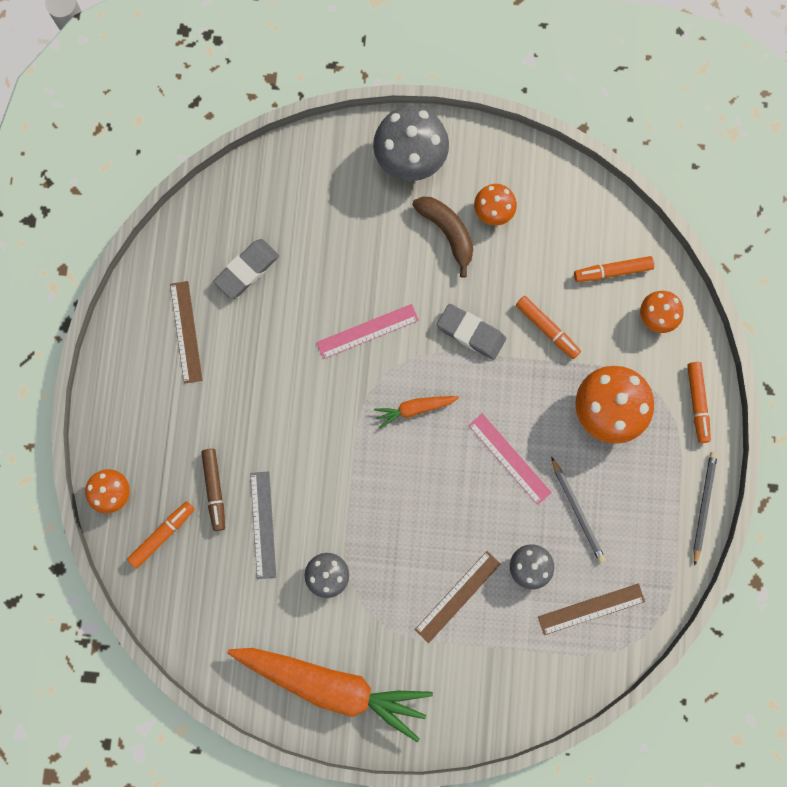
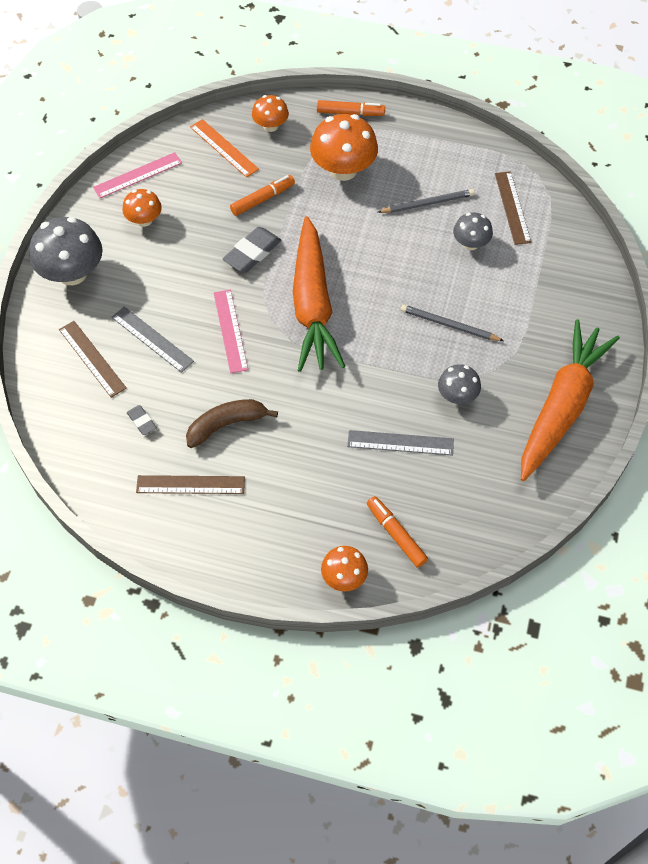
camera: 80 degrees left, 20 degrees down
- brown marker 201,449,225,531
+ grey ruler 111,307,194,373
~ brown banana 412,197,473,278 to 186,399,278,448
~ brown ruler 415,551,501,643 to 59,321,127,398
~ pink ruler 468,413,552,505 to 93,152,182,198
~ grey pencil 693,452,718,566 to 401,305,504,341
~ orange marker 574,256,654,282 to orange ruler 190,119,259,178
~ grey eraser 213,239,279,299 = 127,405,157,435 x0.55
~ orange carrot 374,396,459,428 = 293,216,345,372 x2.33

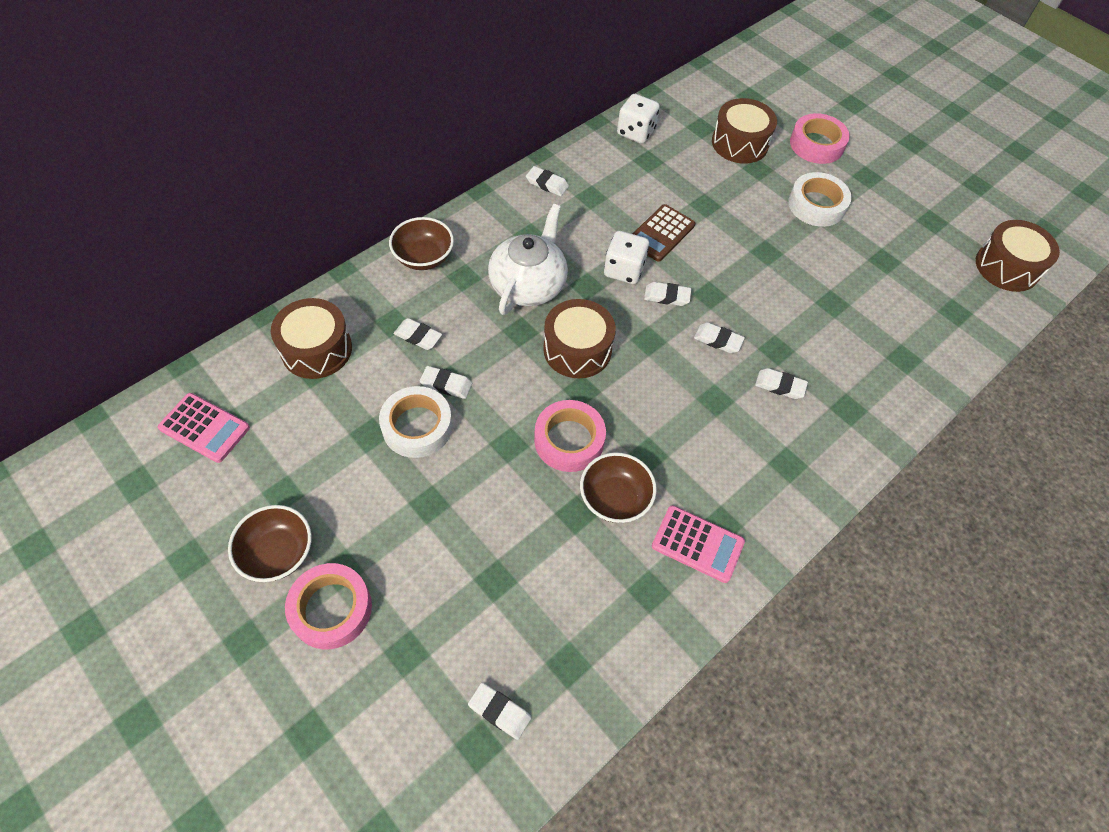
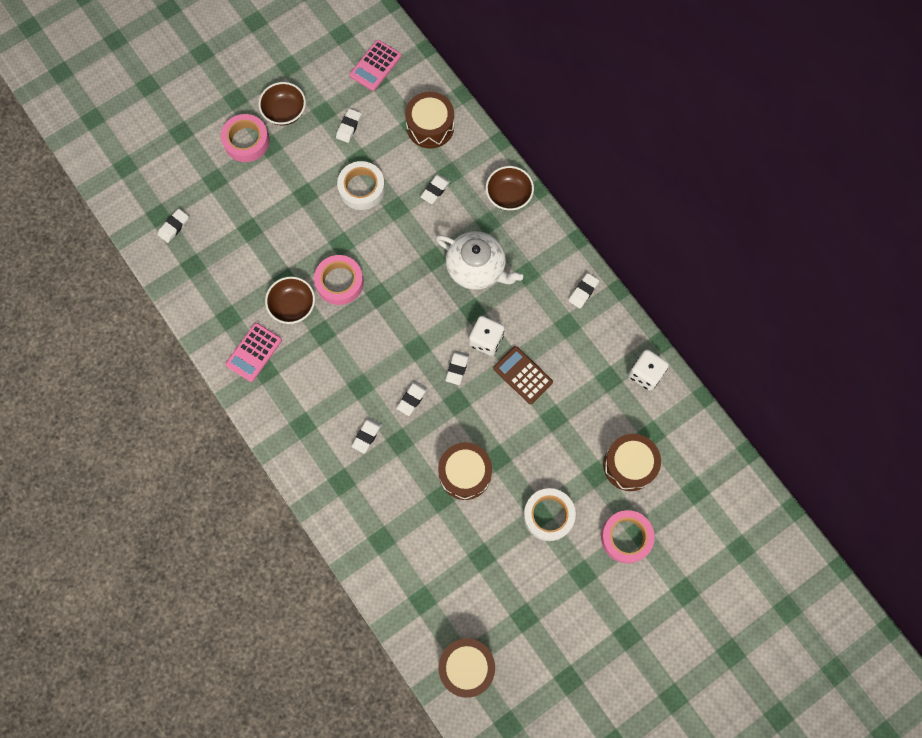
camera: 100 degrees right, 15 degrees up
~ white eraser 420,366,472,399 to 336,109,361,143
~ brown drum 543,299,616,378 to 438,442,492,500

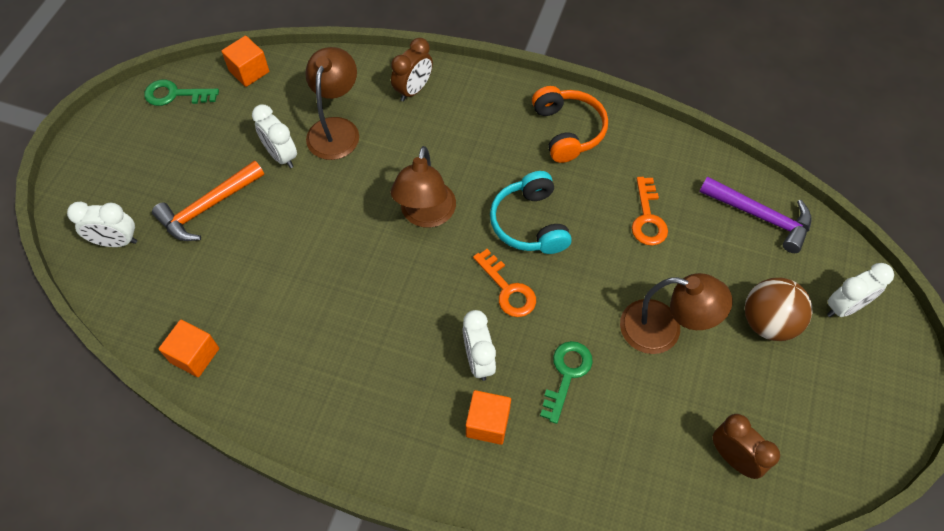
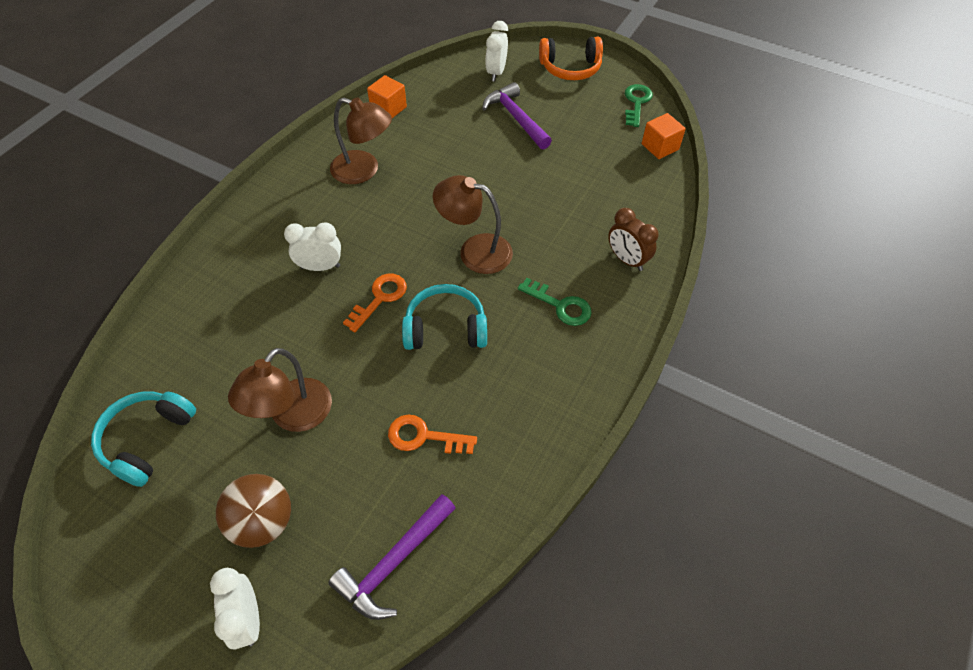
camera: 100 degrees right, 5 degrees down
- white clock 252,105,297,168
- orange cube 466,390,511,445
~ brown lamp 305,47,359,160 to 330,97,392,184
~ orange headphones 532,86,608,163 to 539,37,603,80
~ green key 540,341,593,424 to 518,278,592,326
~ brown clock 713,414,780,479 to turquoise headphones 91,392,196,487
~ orange hammer 152,161,264,241 to purple hammer 482,82,552,149
~ orange key 473,249,536,317 = 343,274,407,332 150 degrees clockwise

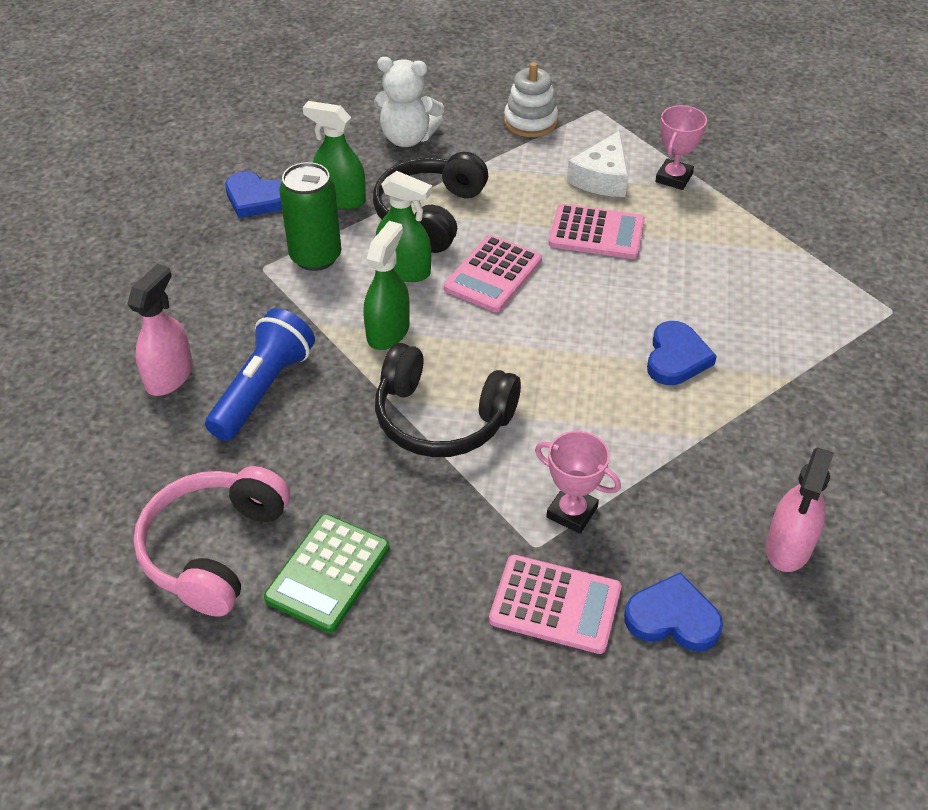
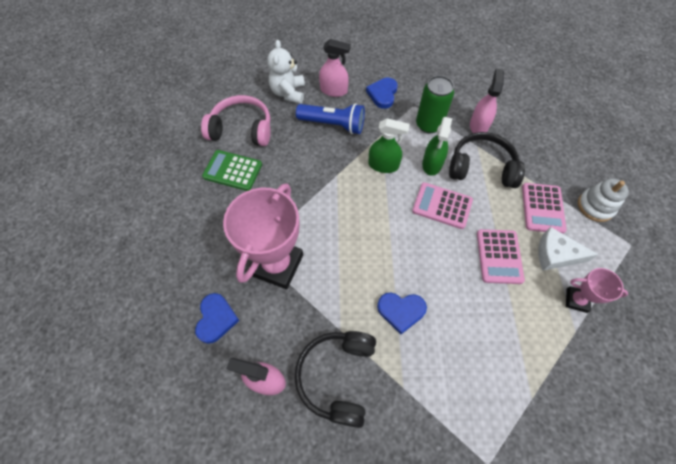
camera: 80 degrees right, 15 degrees up
~ blue heart 225,171,282,218 to 366,77,398,109
~ white teddy bear 374,57,444,147 to 267,40,305,104
~ black headphones 375,343,521,457 to 294,331,376,428
~ pink calculator 489,555,621,654 to 522,183,567,234
~ green spray bottle 303,101,366,209 to pink spray bottle 470,69,504,133
~ pink trophy 535,431,621,533 = 223,183,303,289 x2.02

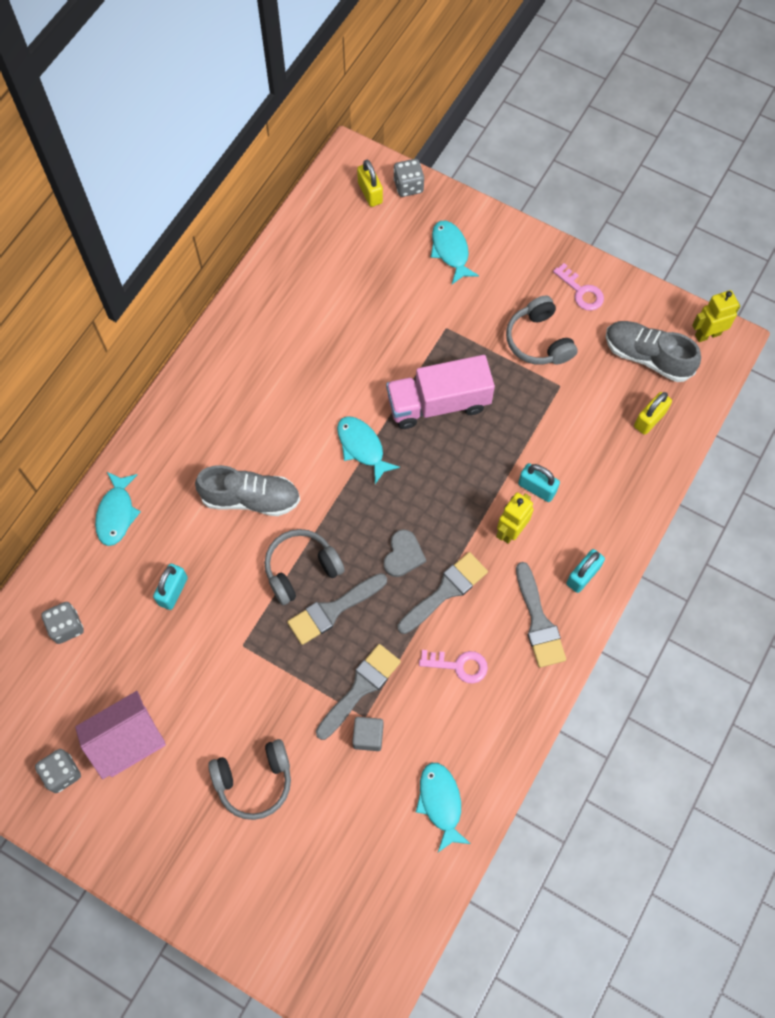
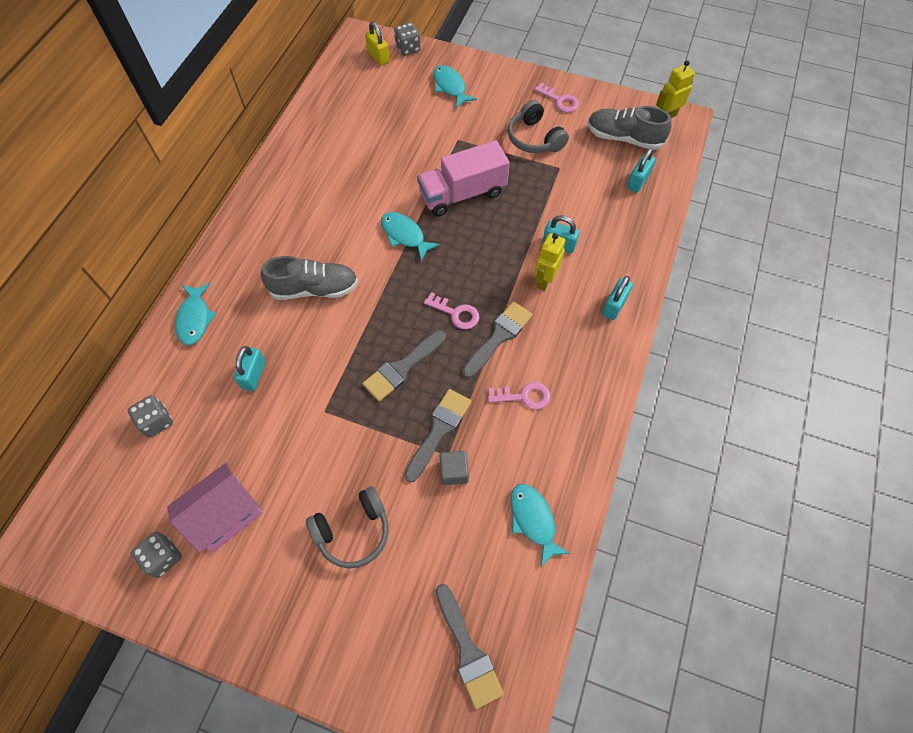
camera: 10 degrees left, 5 degrees down
- grey headphones 265,529,345,605
~ grey brush 516,562,566,668 to 436,584,504,709
~ grey heart 384,529,426,577 to pink key 424,292,479,329
~ yellow padlock 634,392,672,435 to turquoise padlock 627,148,656,193

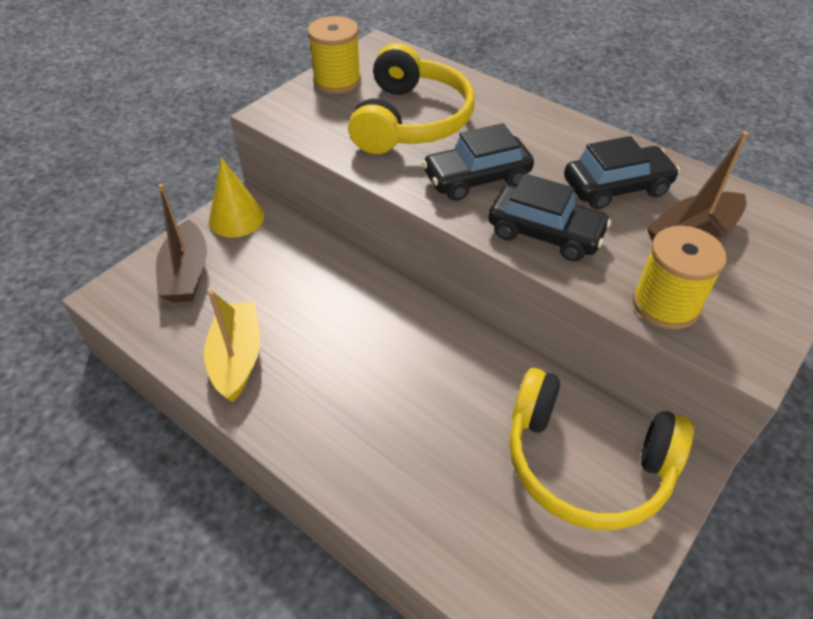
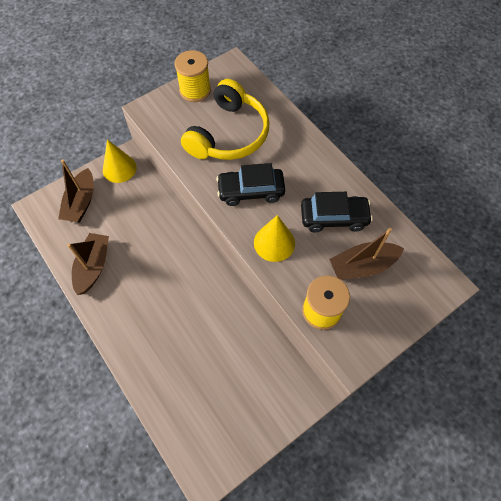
camera: 15 degrees right, 15 degrees up
- yellow headphones 509,368,694,530
~ black car 488,174,611,262 to yellow cone 254,215,295,262
~ yellow boat 204,290,260,402 to brown boat 67,233,109,295

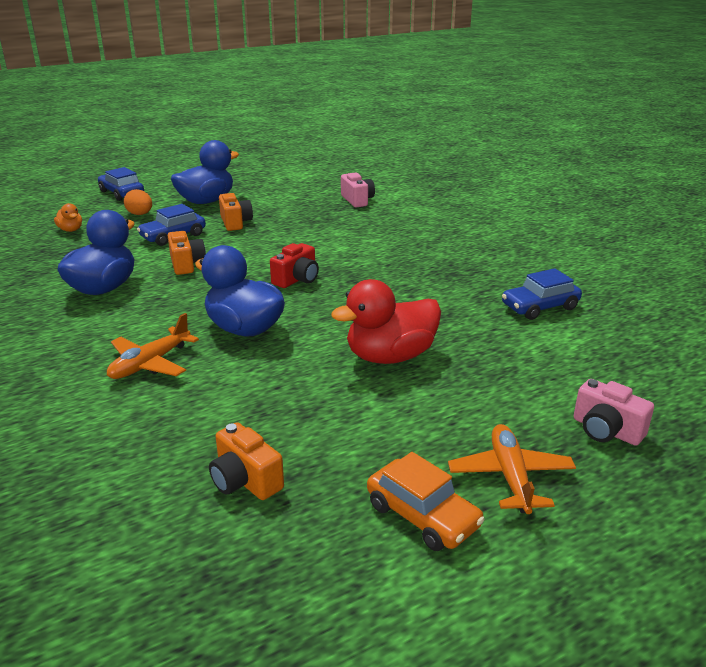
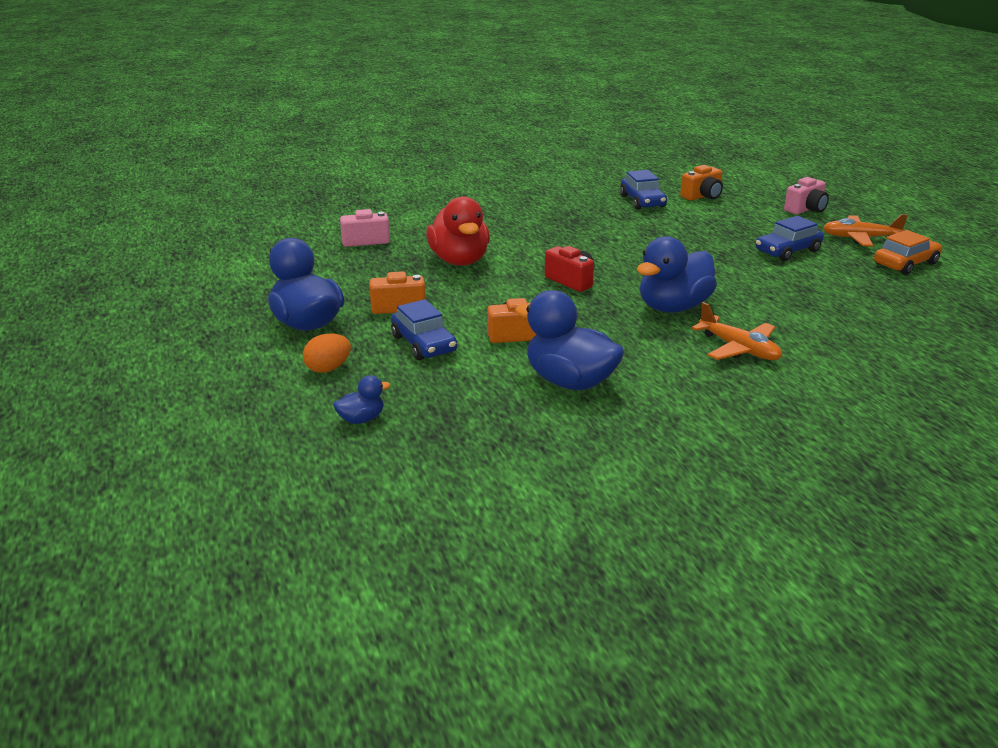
camera: 80 degrees left, 0 degrees up
~ blue car 98,167,144,201 to 756,216,824,261
~ orange camera 209,422,284,500 to 680,165,723,201
~ red duck 331,279,441,364 to 426,196,490,266
~ orange duck 54,203,82,232 to blue duck 333,375,390,424

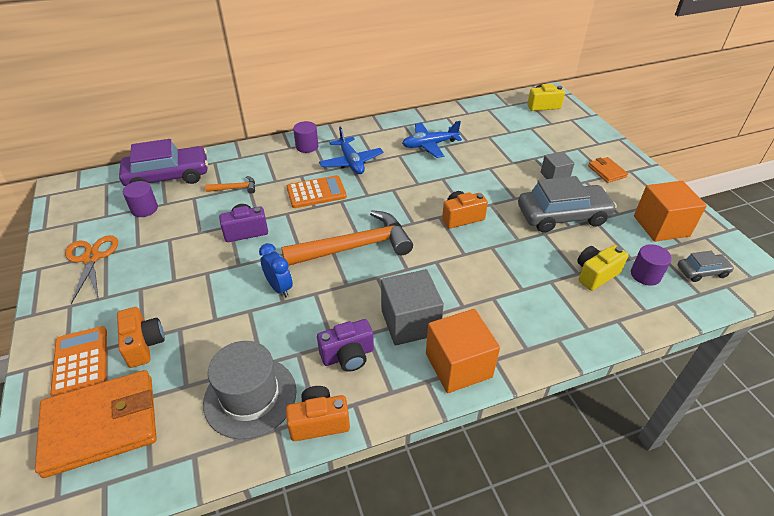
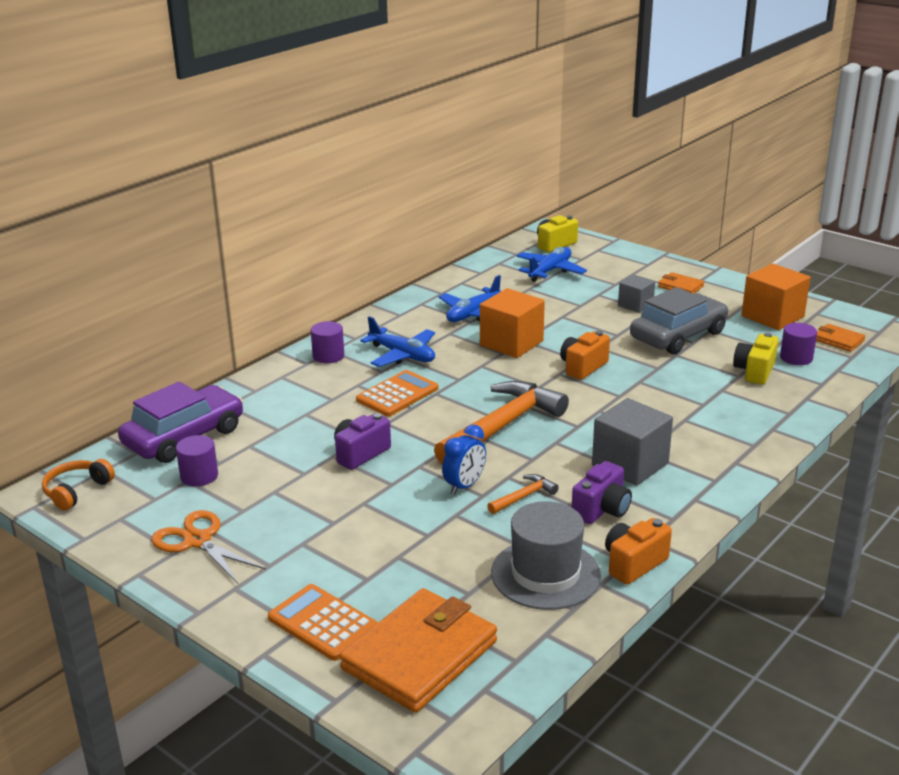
camera: 30 degrees left, 15 degrees down
- orange camera 117,307,165,368
+ orange headphones 42,459,115,510
+ blue plane 517,247,587,282
~ orange hammer 205,176,255,194 to 487,474,559,514
~ orange cube 426,309,500,393 to 480,288,545,358
~ grey car 678,251,734,282 to orange wallet 816,324,865,352
~ blue clock 259,243,293,297 = 442,425,486,495 105 degrees clockwise

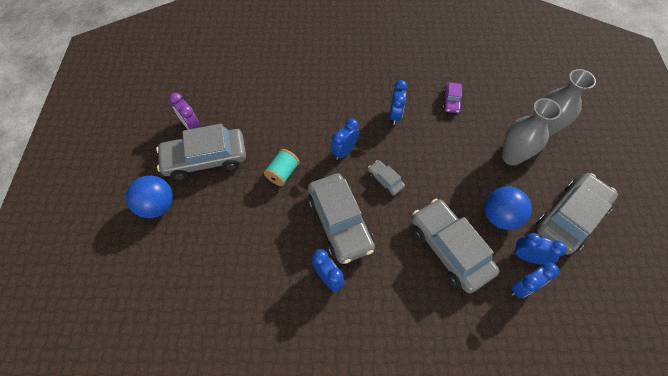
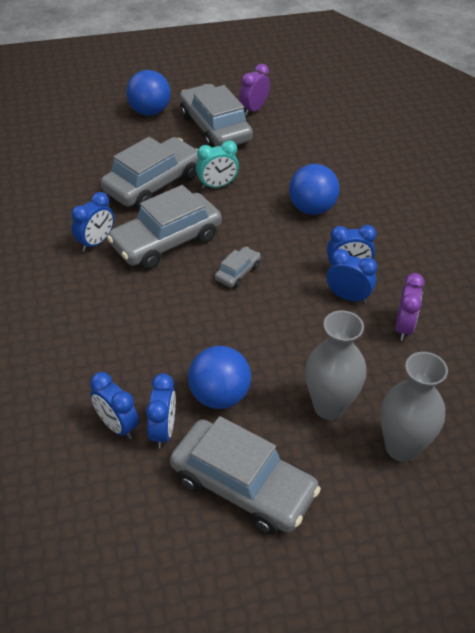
camera: 75 degrees right, 15 degrees down
+ blue ball 289,164,340,215
~ blue clock 330,119,359,160 to 327,249,378,303
~ grey car 411,199,499,293 to 101,137,198,209
~ turquoise spool 264,149,300,186 to turquoise clock 196,140,239,189
~ purple car 443,82,462,113 to purple clock 395,273,425,341

